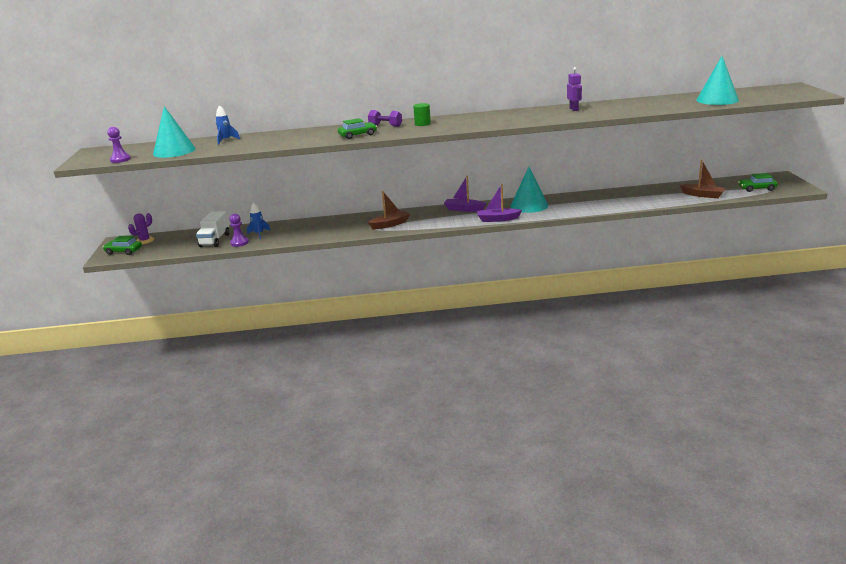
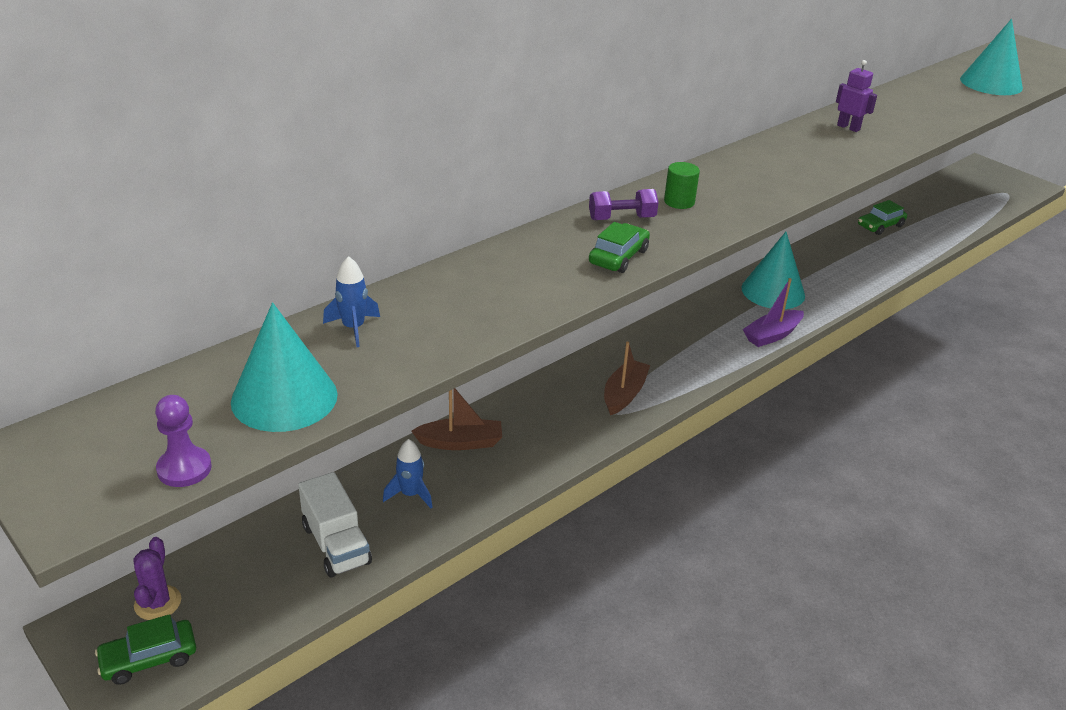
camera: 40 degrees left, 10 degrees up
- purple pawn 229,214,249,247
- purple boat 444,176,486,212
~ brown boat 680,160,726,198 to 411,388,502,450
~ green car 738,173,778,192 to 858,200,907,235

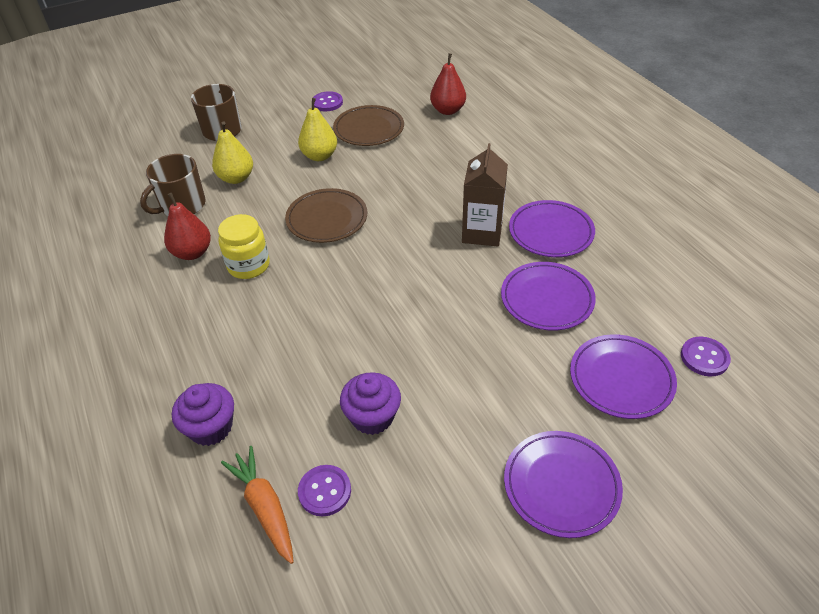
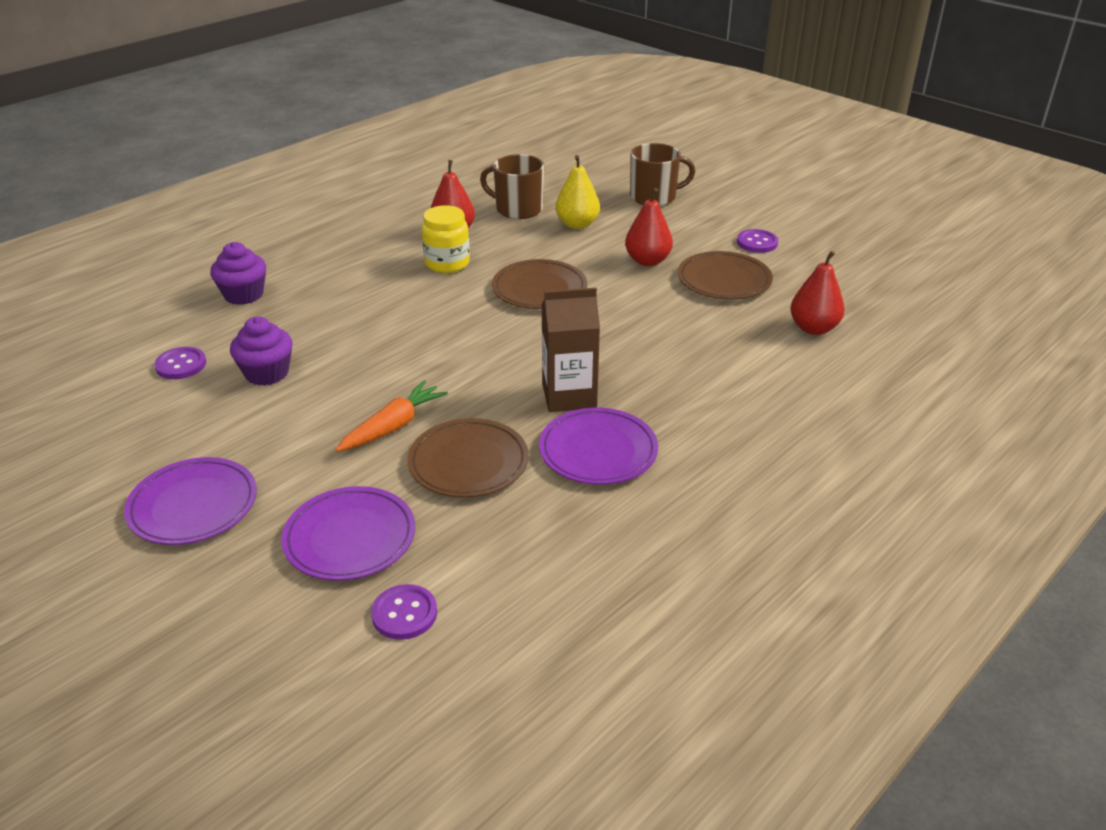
camera: 70 degrees right, 10 degrees down
~ orange carrot 221,446,294,564 to 335,380,448,452
~ yellow pear 298,98,337,161 to red pear 625,188,673,266
~ purple plate 501,262,596,331 to brown plate 407,418,529,498

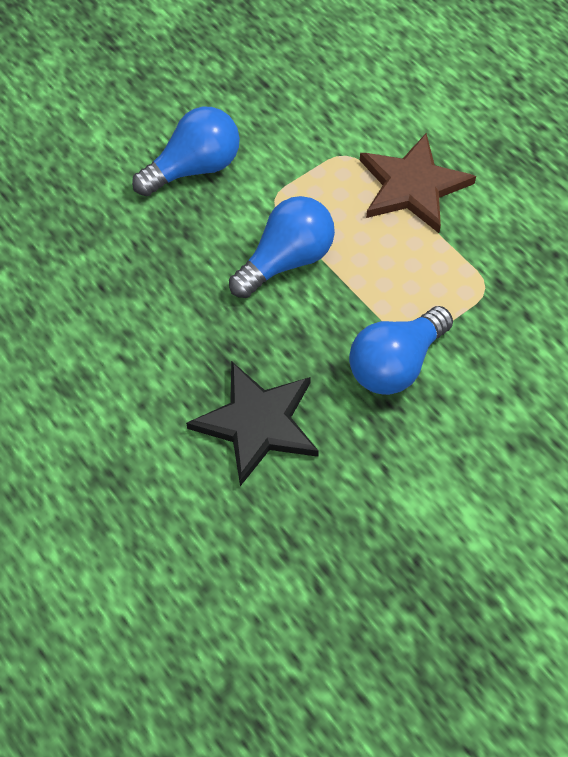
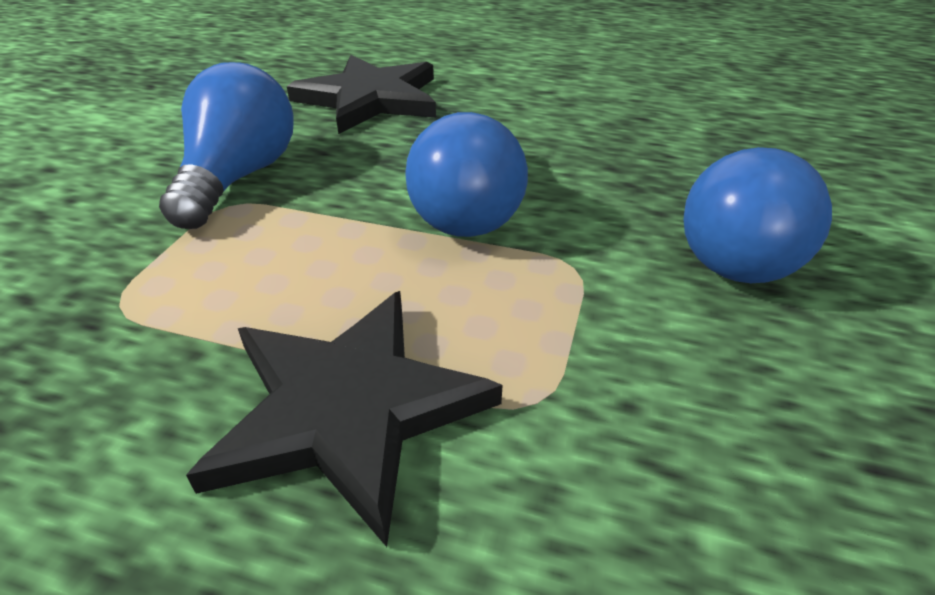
camera: 145 degrees right, 20 degrees down
~ brown star 360,133,476,233 to black star 186,291,502,547

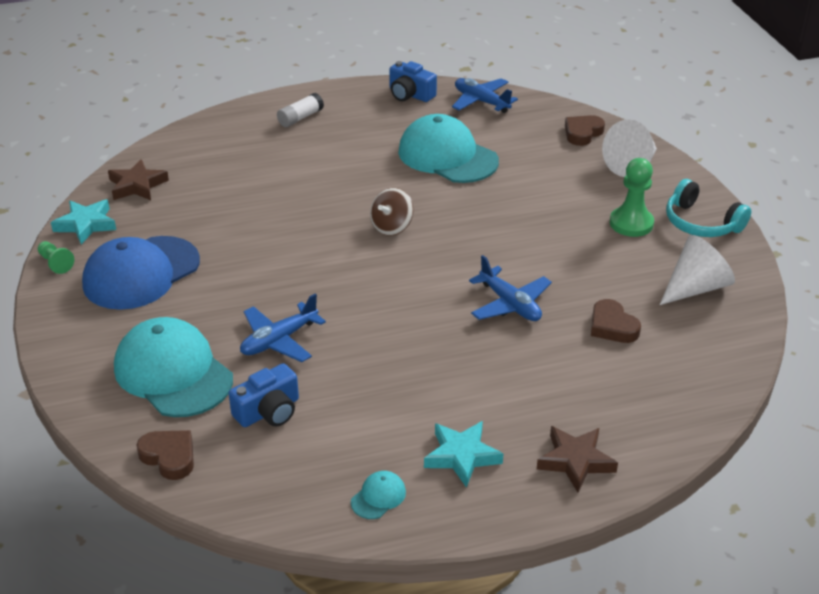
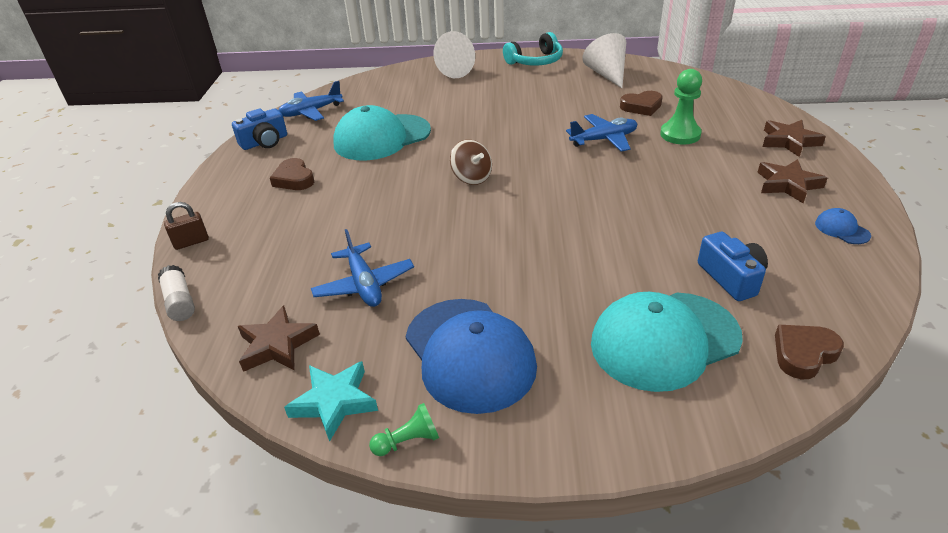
camera: 70 degrees left, 0 degrees up
+ brown padlock 164,202,209,250
~ blue plane 240,294,326,362 to 311,229,414,307
~ white glue stick 277,93,324,127 to 158,265,195,321
~ brown heart 565,115,605,146 to 270,158,314,190
~ green pawn 610,158,654,237 to 660,69,702,145
~ turquoise cap 351,471,406,519 to blue cap 815,208,871,244
~ turquoise star 424,421,503,488 to brown star 757,159,827,203

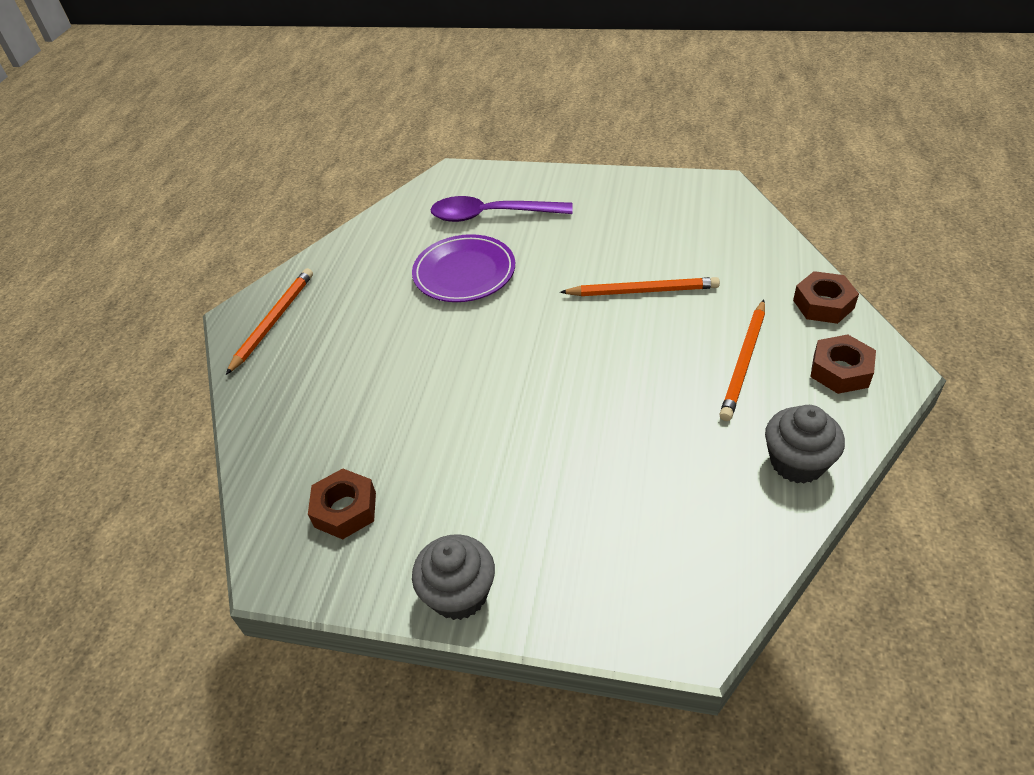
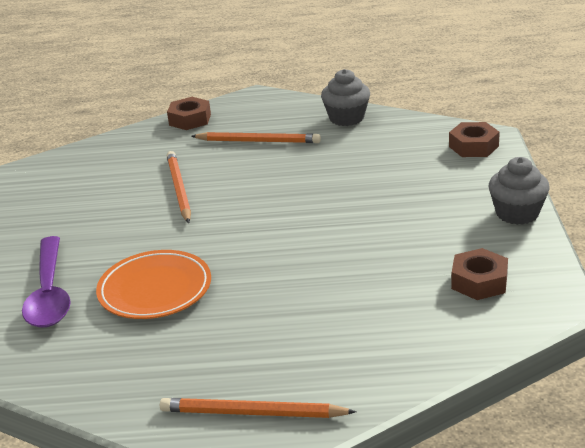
camera: 105 degrees left, 15 degrees down
~ brown nut 810,334,876,394 to 449,122,500,157
~ purple plate 412,234,515,302 to orange plate 96,250,211,319

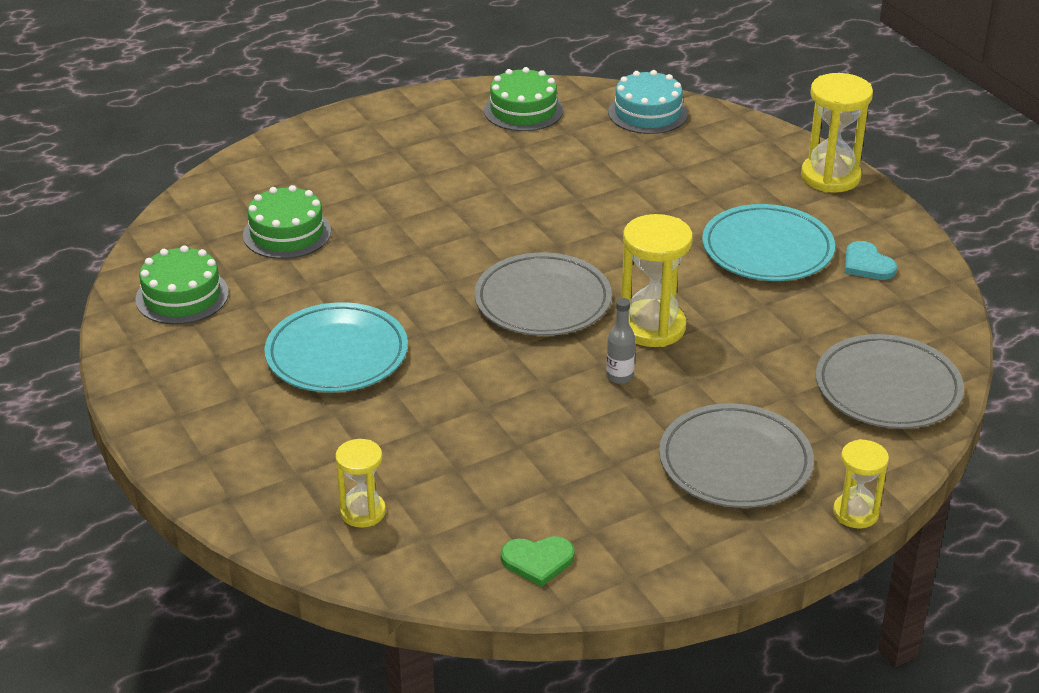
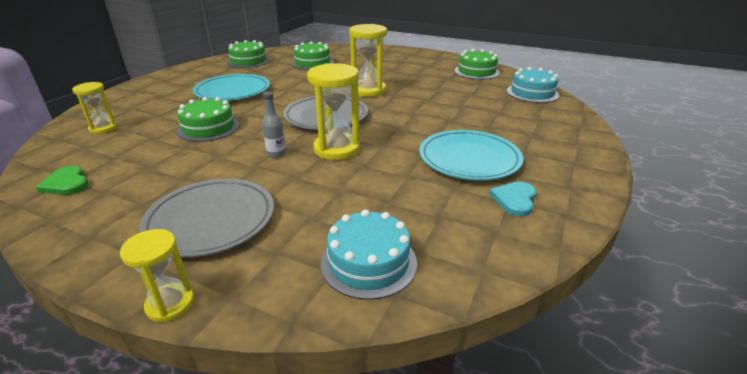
camera: 55 degrees right, 5 degrees down
+ green cake 177,97,240,142
~ yellow hourglass 801,73,873,193 to 349,24,387,97
~ grey plate 815,334,964,429 to turquoise cake 321,210,417,300

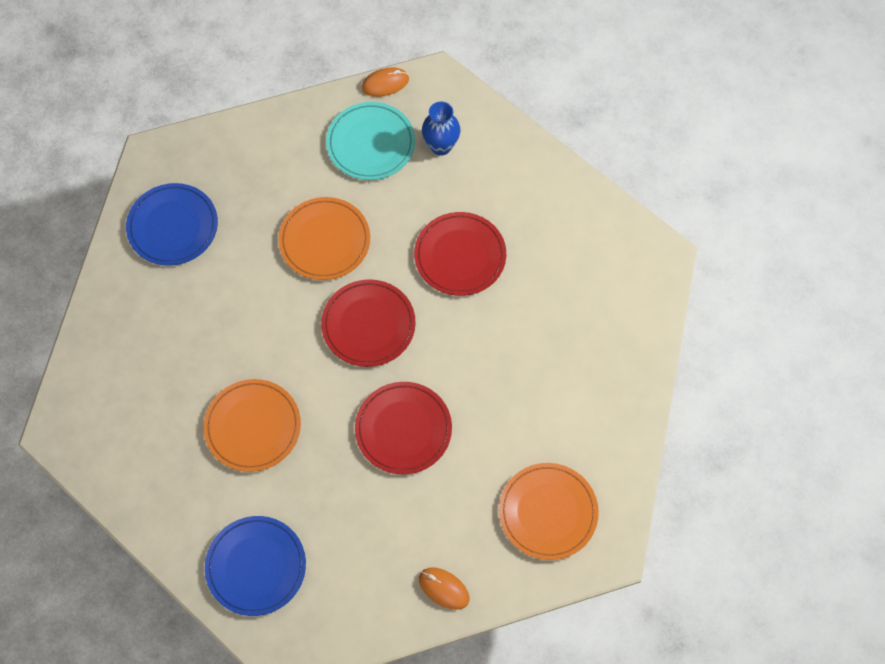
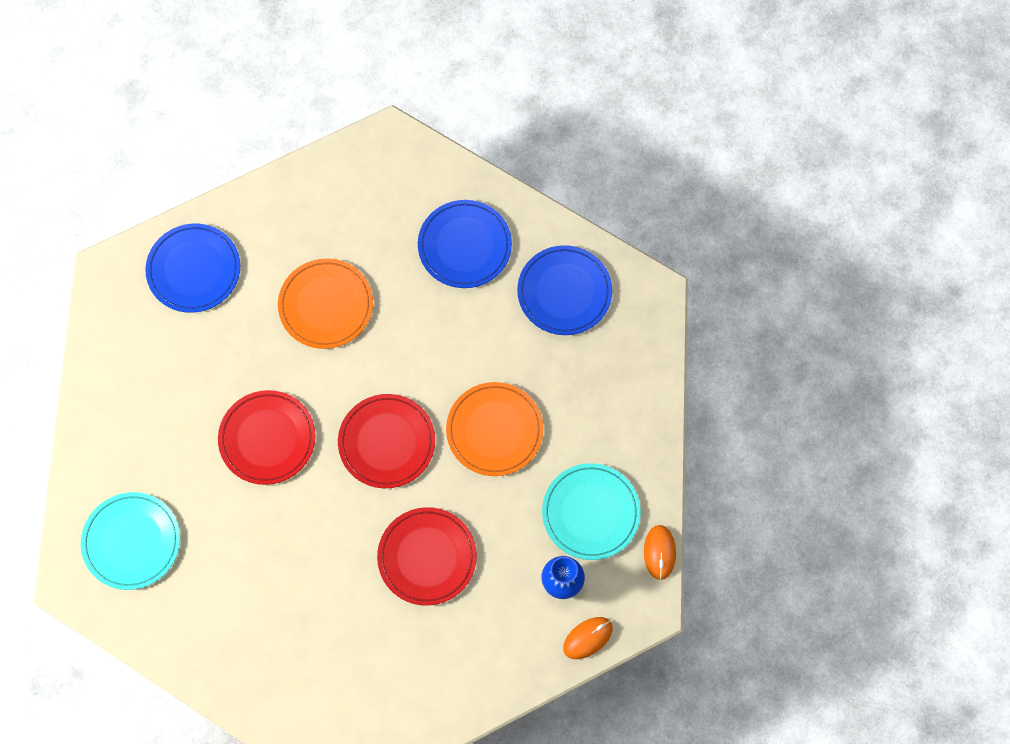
camera: 110 degrees right, 5 degrees up
+ blue plate 418,200,512,288
~ orange mouse 419,567,469,610 to 563,617,613,659
~ orange plate 499,463,599,560 to turquoise plate 81,492,180,590

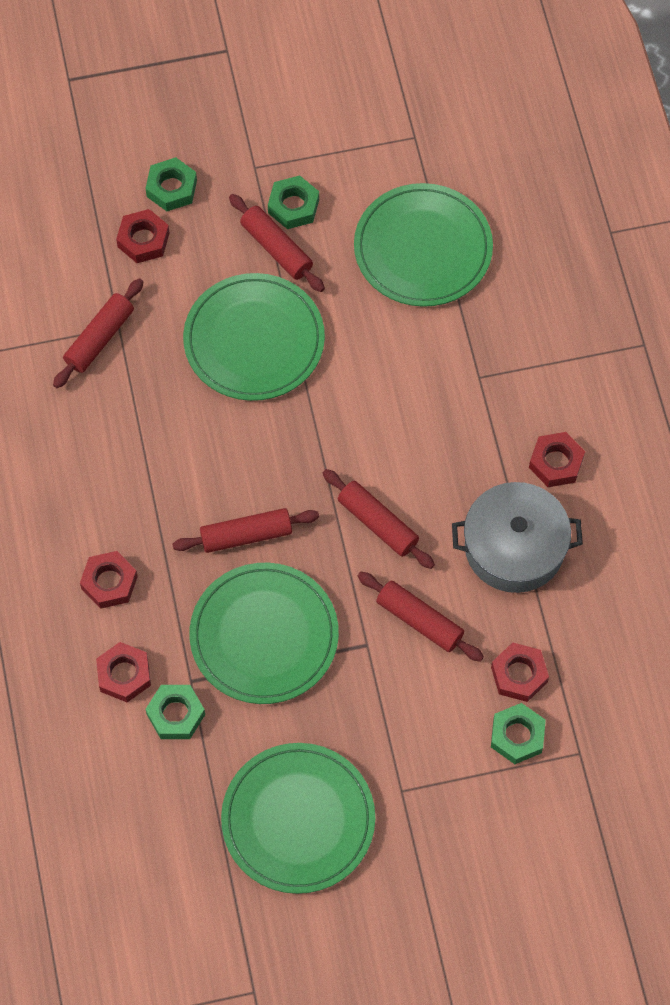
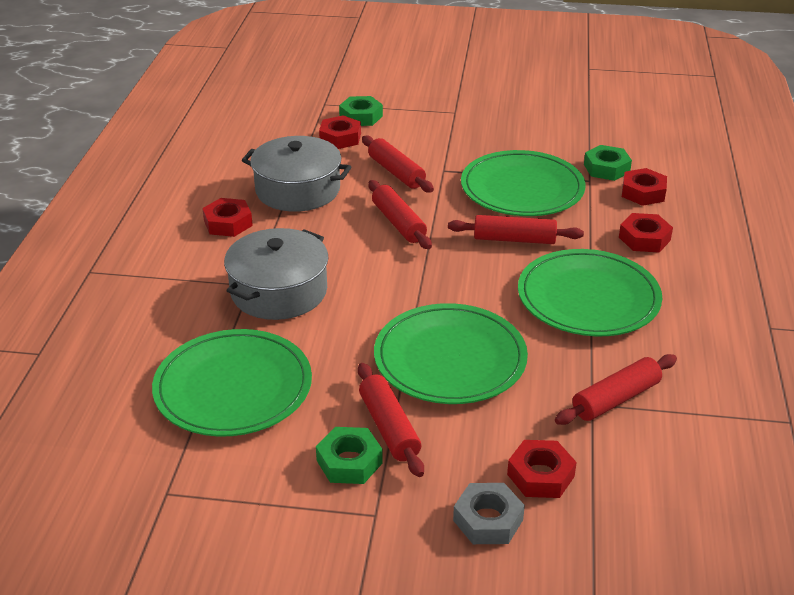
camera: 160 degrees left, 30 degrees down
+ grey pot 224,228,329,320
~ green plate 221,743,375,894 to 518,249,662,336
~ green nut 145,157,197,211 to grey nut 453,483,525,544

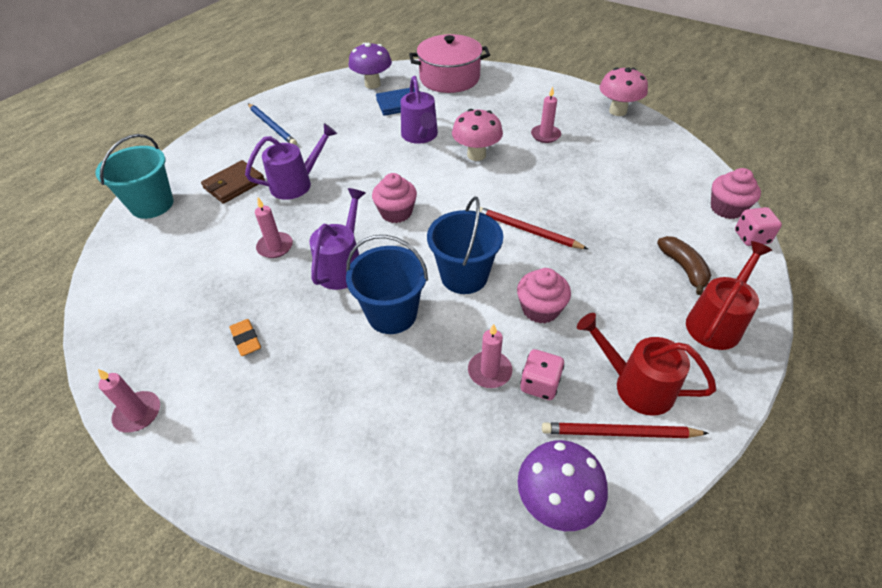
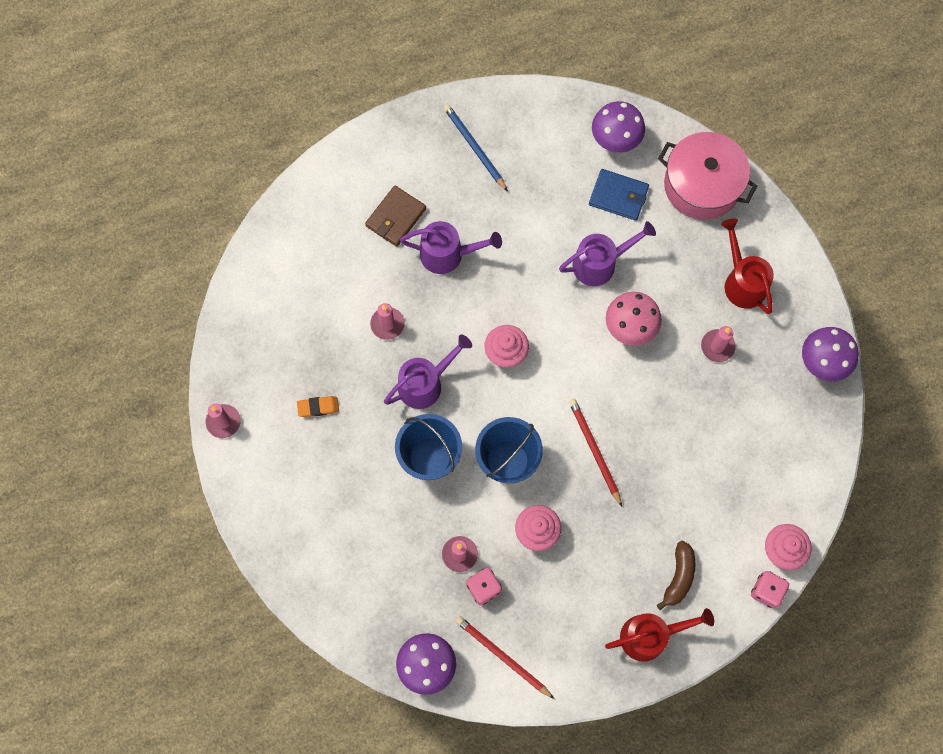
camera: 35 degrees right, 25 degrees up
- turquoise bucket 95,134,173,219
~ red watering can 577,313,716,416 to 721,218,774,314
~ pink mushroom 600,67,648,116 to purple mushroom 802,327,859,381
~ brown wallet 201,160,265,204 = 365,185,426,247 45 degrees counterclockwise
~ orange eraser 229,319,261,356 = 297,396,339,417 75 degrees clockwise
~ blue pencil 248,103,297,145 = 444,104,508,191 150 degrees clockwise
~ purple watering can 401,76,438,144 = 559,221,656,286 135 degrees counterclockwise

